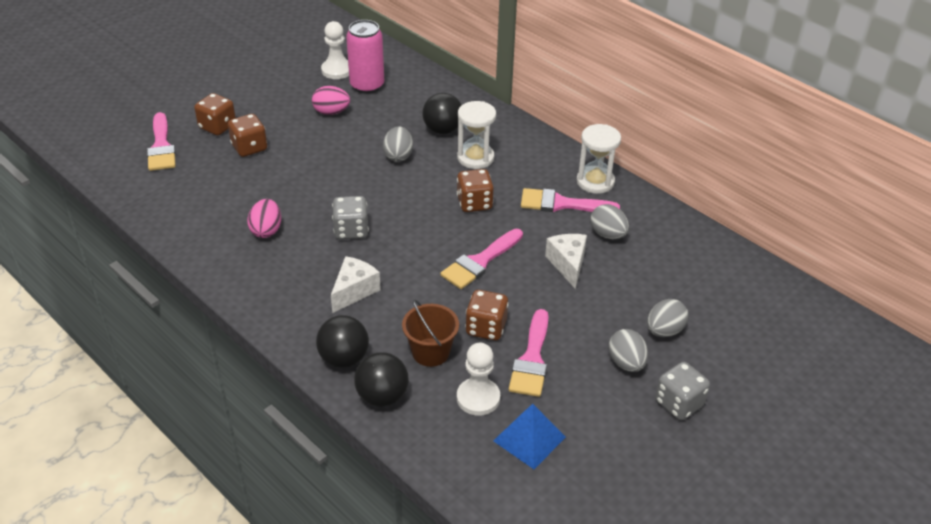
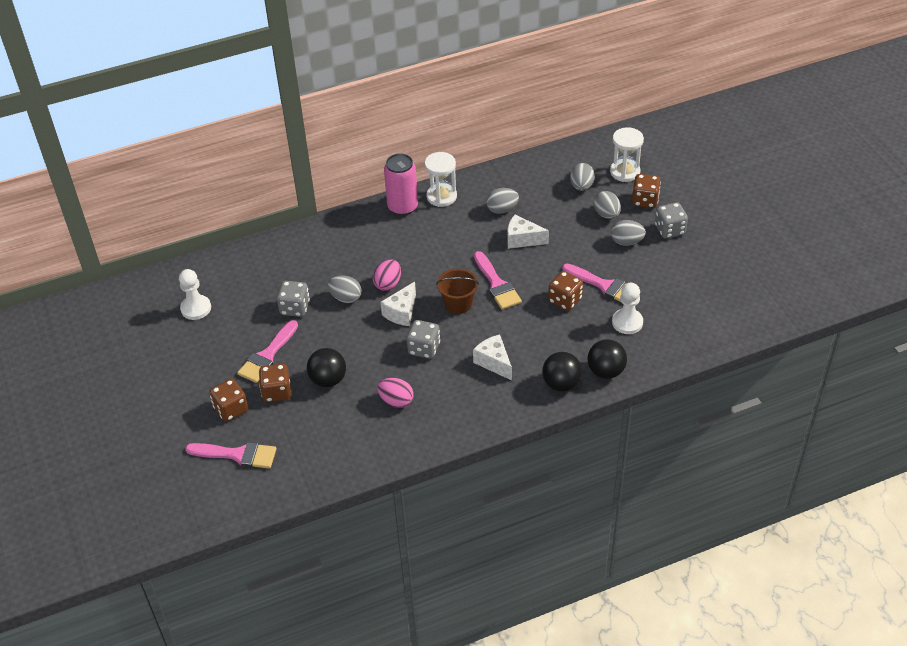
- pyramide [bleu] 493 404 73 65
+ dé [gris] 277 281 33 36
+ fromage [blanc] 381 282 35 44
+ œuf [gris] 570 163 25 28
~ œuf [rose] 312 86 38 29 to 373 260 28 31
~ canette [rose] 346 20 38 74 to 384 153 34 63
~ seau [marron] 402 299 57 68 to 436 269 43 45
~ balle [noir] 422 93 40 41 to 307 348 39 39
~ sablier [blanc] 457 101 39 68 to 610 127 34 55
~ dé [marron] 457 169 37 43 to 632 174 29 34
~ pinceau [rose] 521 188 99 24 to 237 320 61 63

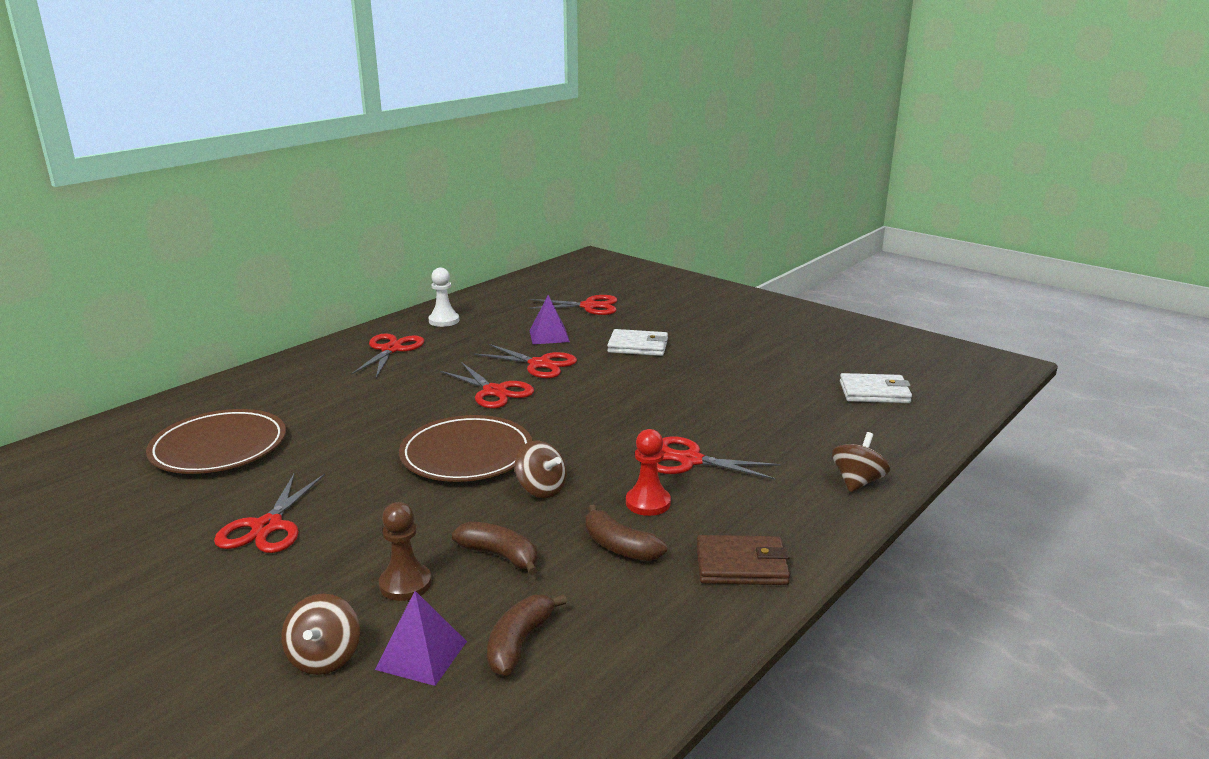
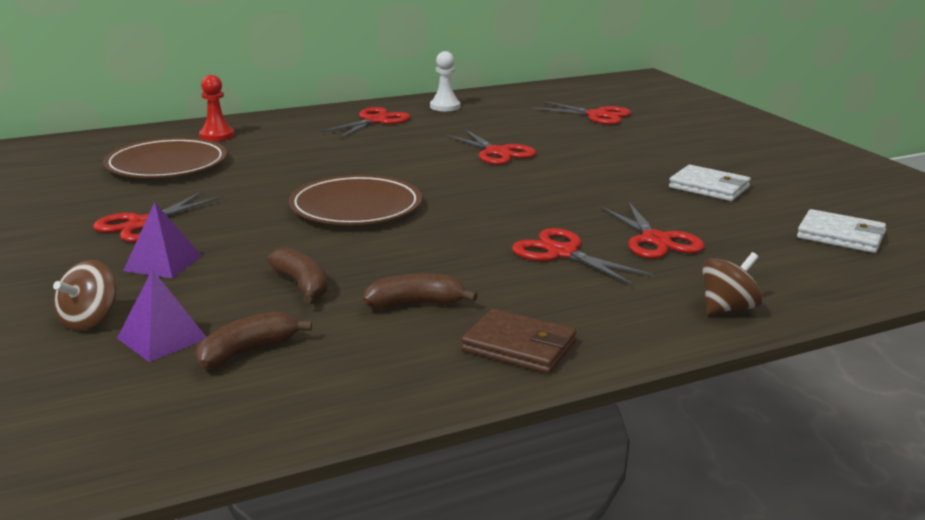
- pion [marron] 379 502 53 99
- toupie [marron] 515 441 52 57
~ ciseaux [rouge] 440 362 94 47 to 600 201 104 58
~ pyramide [violet] 529 295 41 49 to 123 202 79 77
~ portefeuille [blanc] 607 329 61 27 to 669 165 82 36
~ pion [rouge] 626 429 45 87 to 199 75 35 66
~ banane [marron] 586 505 81 56 = 363 273 115 36 105 degrees clockwise

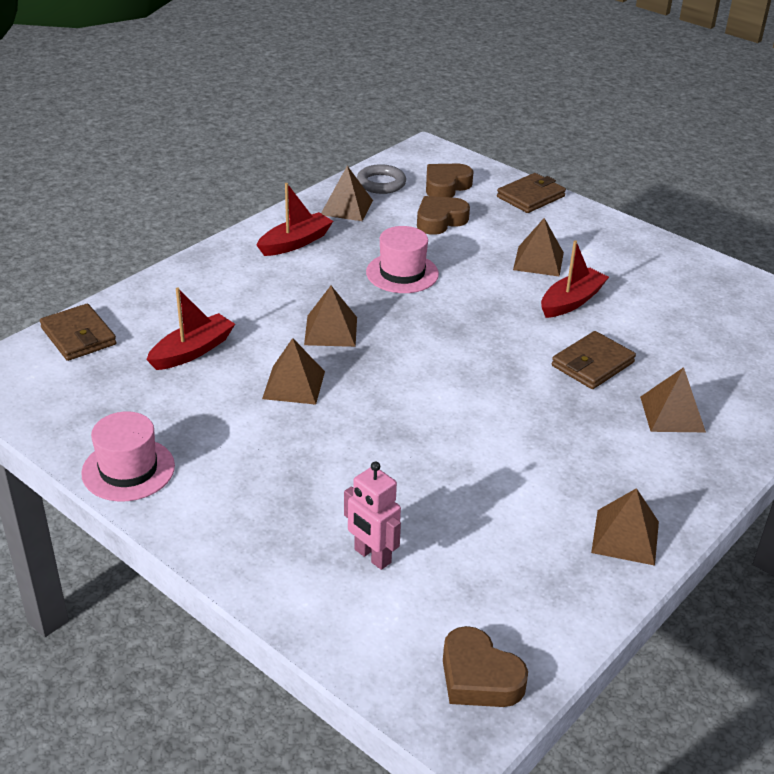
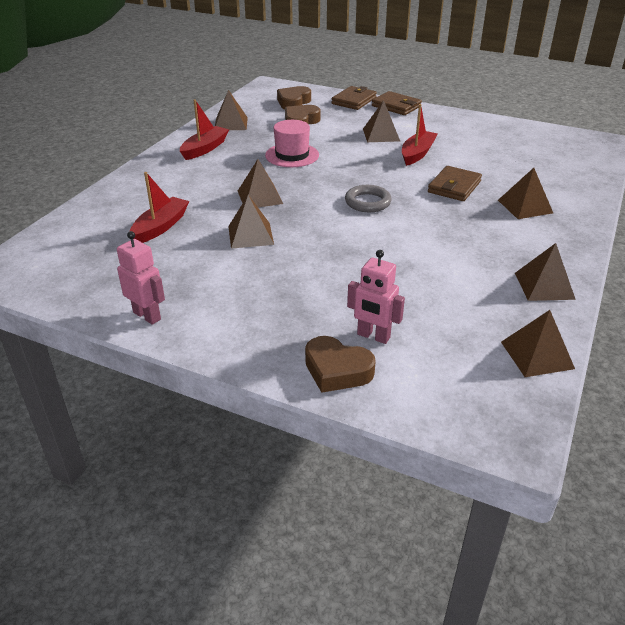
+ pyramide [marron] 501 310 74 67
~ portefeuille [marron] 40 304 77 57 to 372 91 50 24
~ anneau [gris] 357 164 49 30 to 345 185 47 27
~ cœur [marron] 443 626 85 81 to 305 336 71 57
~ chapeau [rose] 81 411 94 91 to robot [rose] 117 231 48 94

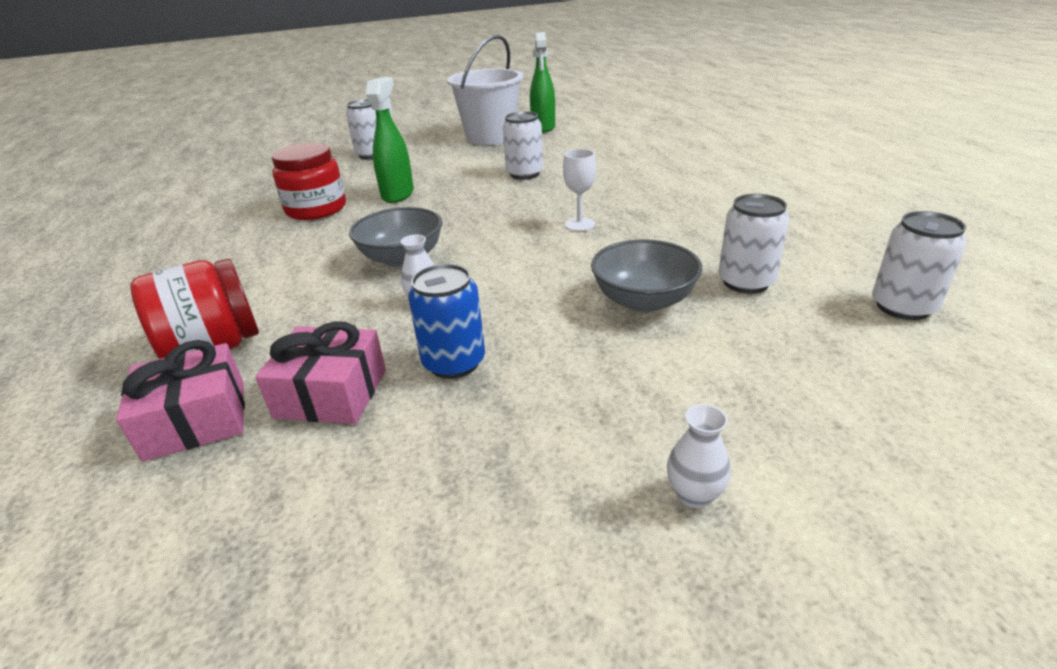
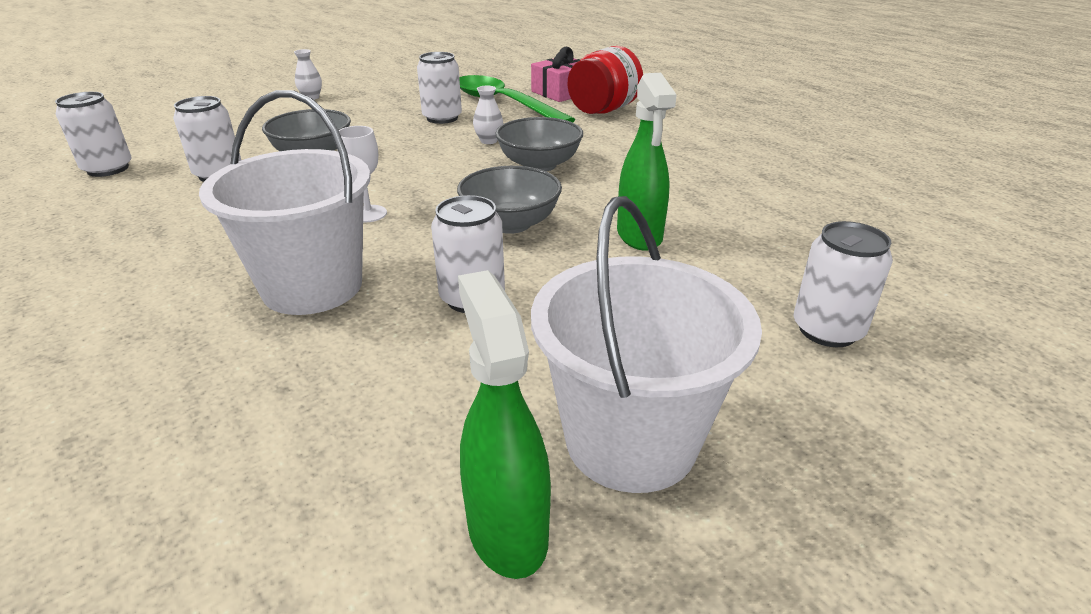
- bocal [rouge] 272 143 74 77
+ seau [blanc] 199 90 172 225
+ bol [gris] 457 166 105 68
~ cadeau [rose] 255 321 131 103 to cuillère [vert] 459 75 116 47
~ canette [bleu] 408 264 77 115 to canette [blanc] 417 52 45 72

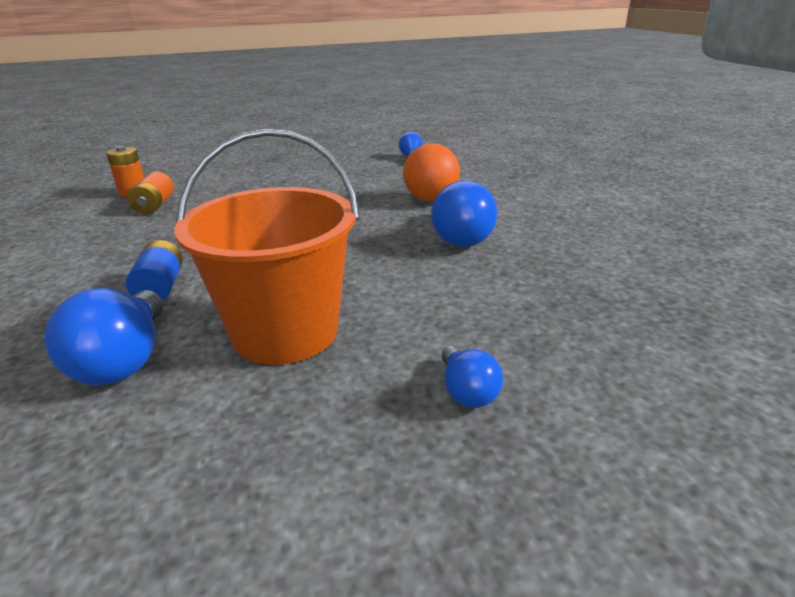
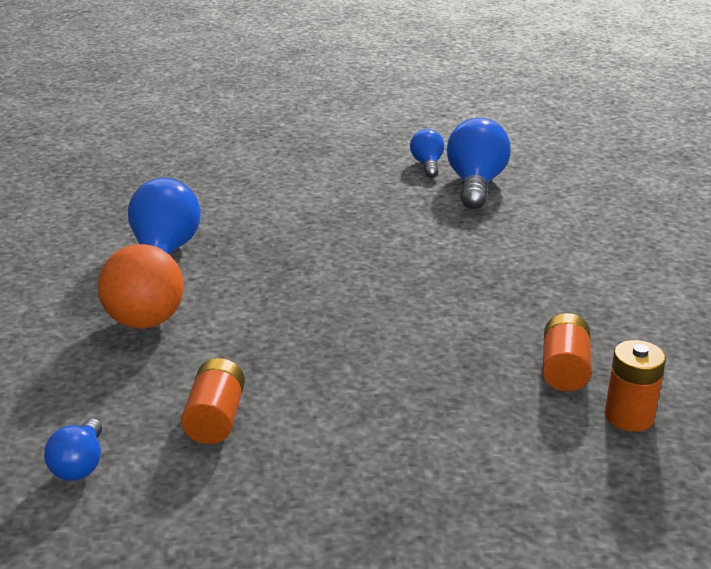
- pile [bleu] 126 240 57 61
- seau [orange] 174 128 185 237
+ pile [orange] 181 358 64 86
~ ampoule [bleu] 441 346 62 62 to 410 129 34 49

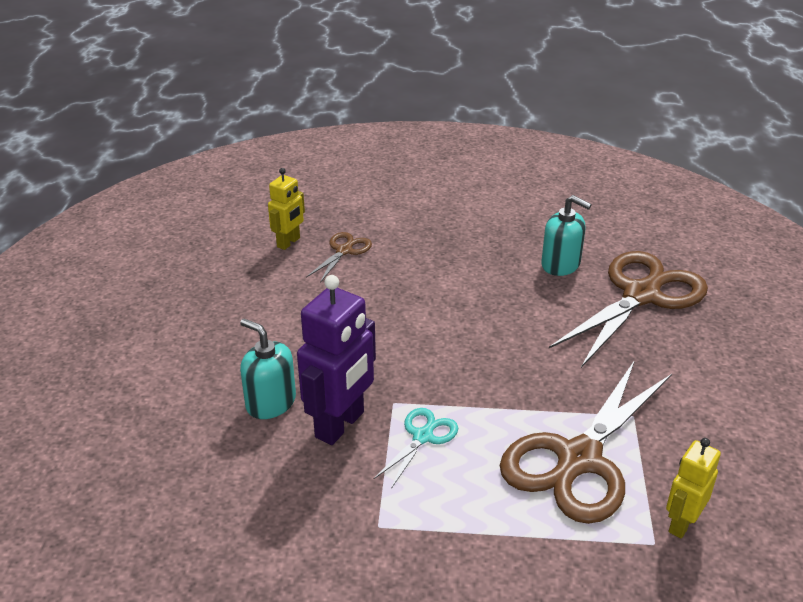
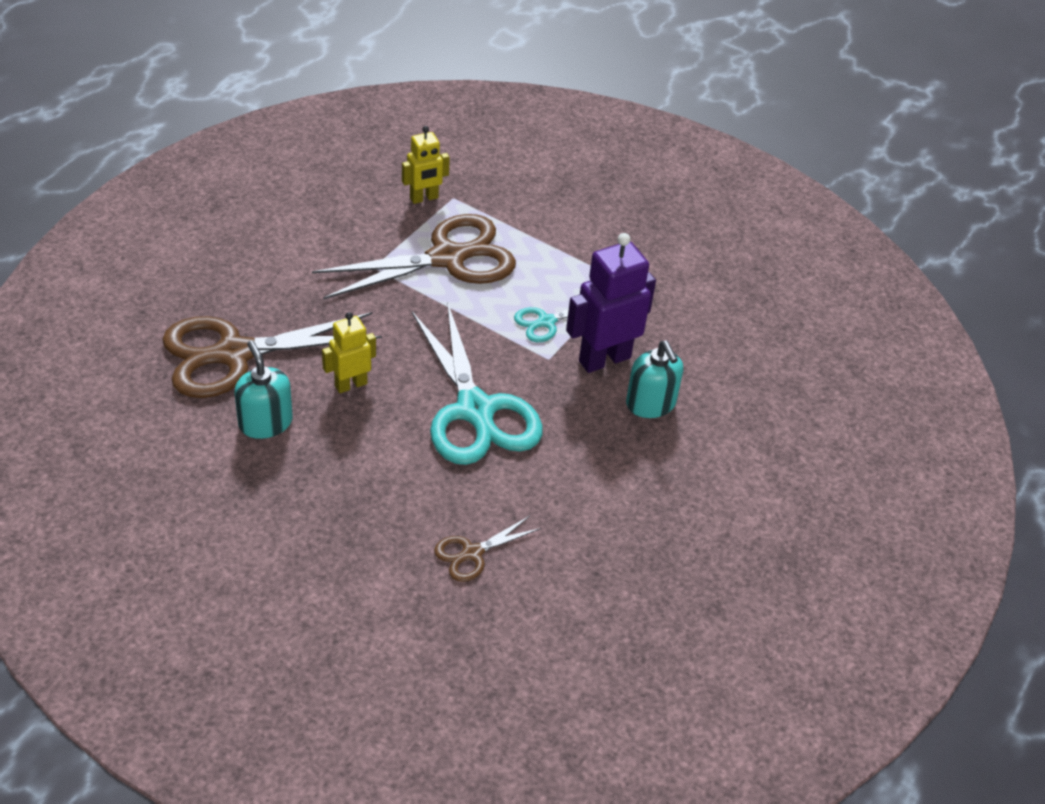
+ ciseaux [turquoise] 412 302 131 163
~ robot [jaune] 268 168 37 82 to 322 312 54 81

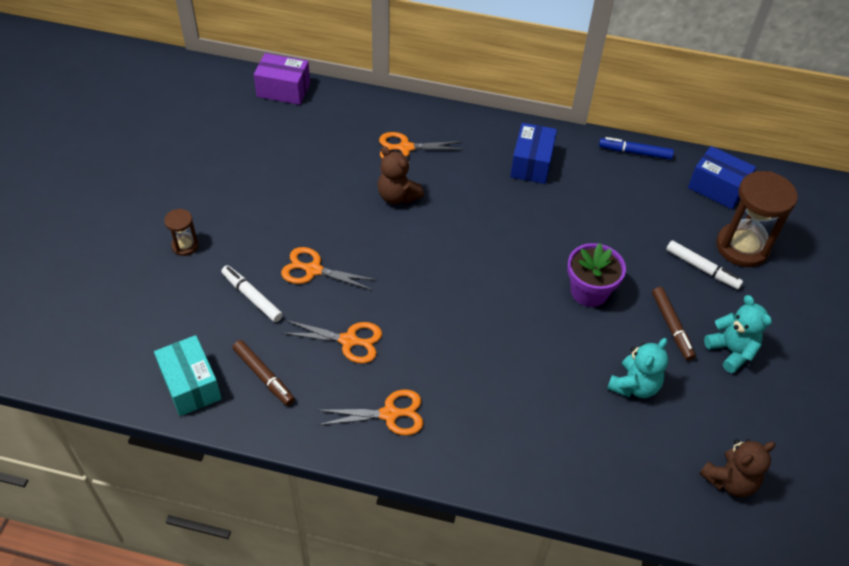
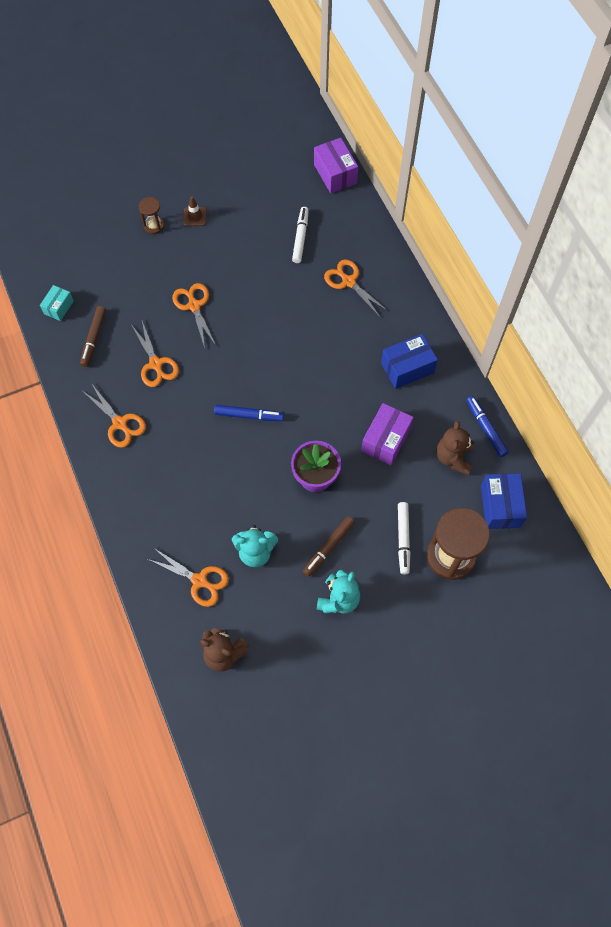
+ ciseaux [orange] 148 548 81 59
+ cône de chantier [marron] 184 196 22 30
+ feutre [bleu] 214 405 70 16
+ boîte [violet] 361 403 53 62
~ feutre [blanc] 221 265 62 57 to 292 207 17 56
~ ours en peluche [marron] 378 146 46 58 to 436 421 38 54
~ boîte [turquoise] 154 335 68 81 = 40 285 34 36 x0.61

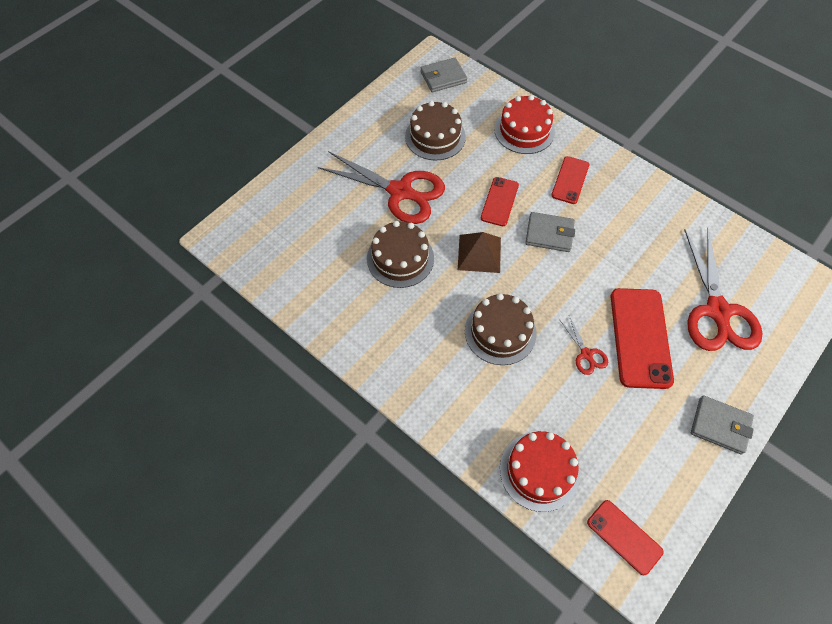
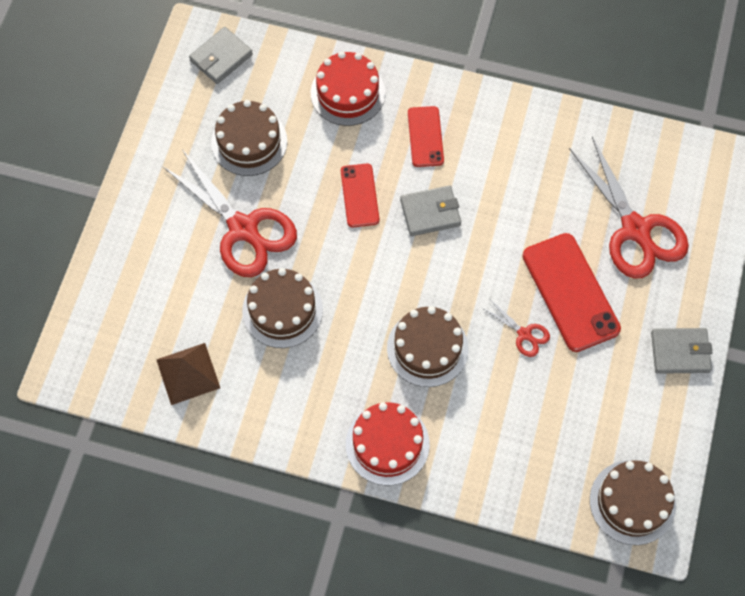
~ pyramide [marron] 458 232 43 41 to 156 343 64 62
~ gâteau [rouge] 500 431 80 81 to 346 402 84 83
~ téléphone [rouge] 587 500 77 75 to gâteau [marron] 590 460 86 85
~ ciseaux [rouge] 318 151 127 73 = 162 151 135 126 45 degrees clockwise

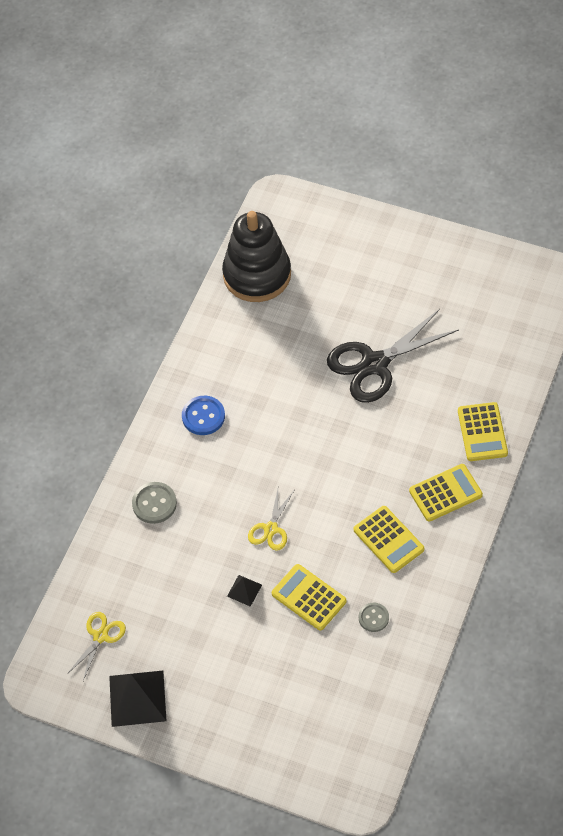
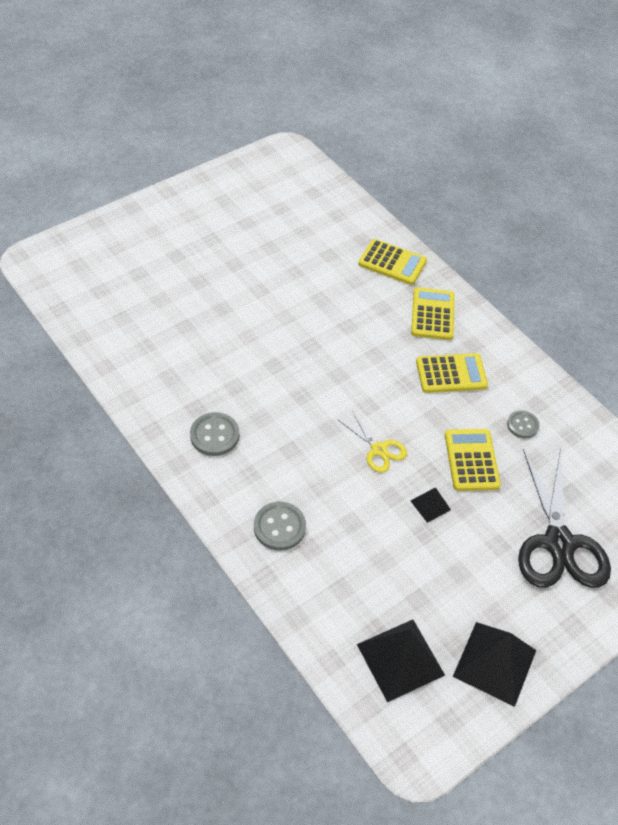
- jouet à empiler [noir] 222 211 69 91
~ ciseaux [noir] 327 309 132 94 to 518 449 93 139
~ ciseaux [jaune] 67 612 59 69 to pyramide [noir] 357 620 88 82
~ bouton [bleu] 182 396 43 39 to bouton [gris] 190 412 49 44
~ calculatrice [jaune] 272 564 74 67 = 445 429 56 62 105 degrees clockwise

